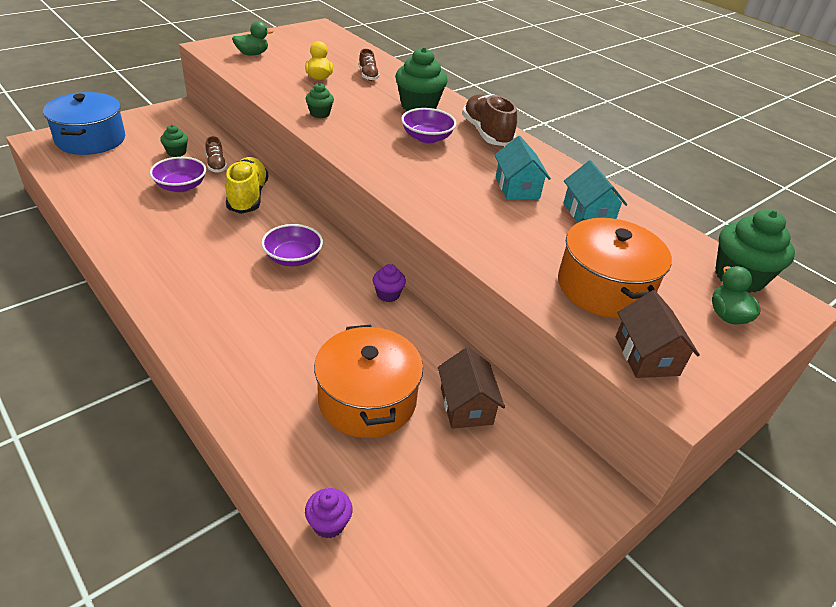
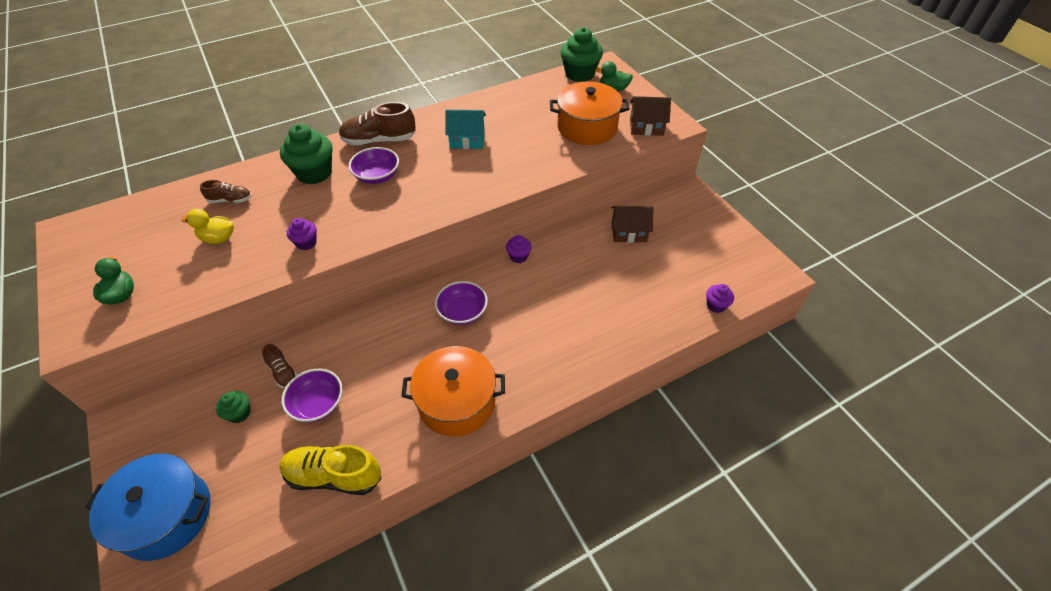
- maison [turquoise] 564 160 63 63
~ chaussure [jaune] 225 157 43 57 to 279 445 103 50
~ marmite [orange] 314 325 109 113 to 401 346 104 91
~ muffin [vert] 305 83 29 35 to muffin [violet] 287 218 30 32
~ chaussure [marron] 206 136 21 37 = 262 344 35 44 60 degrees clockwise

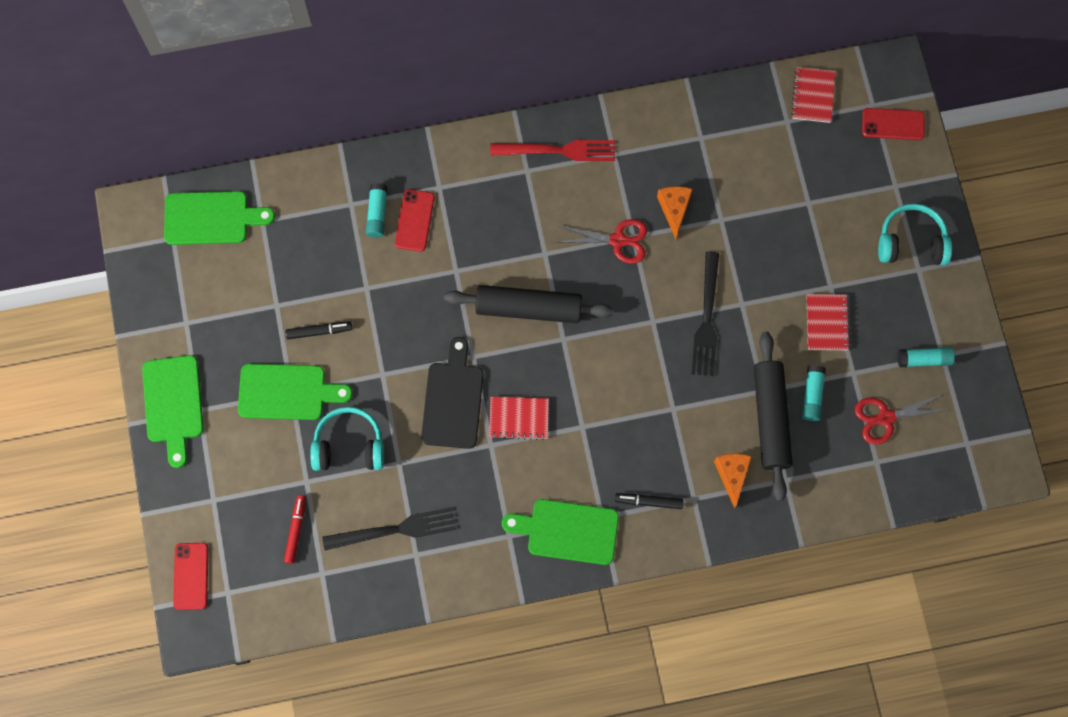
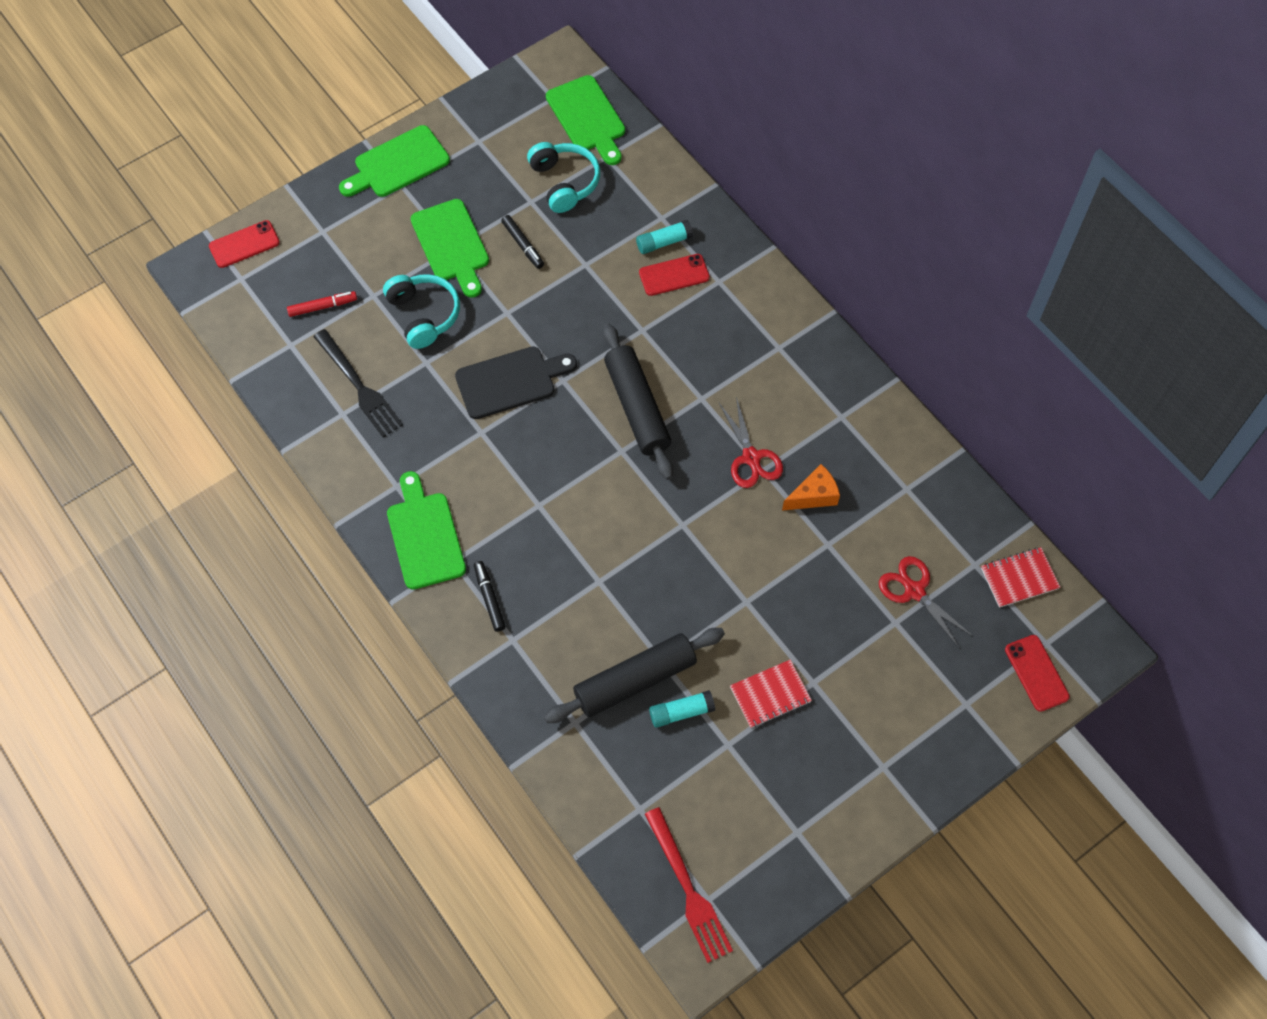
- carnet [rouge] 489 397 60 43
- fourchette [noir] 692 252 27 124
- fromage [orange] 714 454 38 54
- bâton de colle [turquoise] 897 347 58 20
~ fourchette [rouge] 490 140 125 21 to 645 807 88 156
~ ciseaux [rouge] 855 394 91 51 to 879 556 95 93
~ casque audio [turquoise] 878 204 74 61 to 527 142 73 71

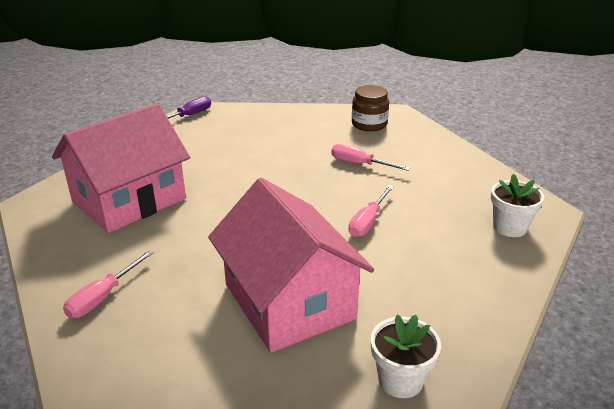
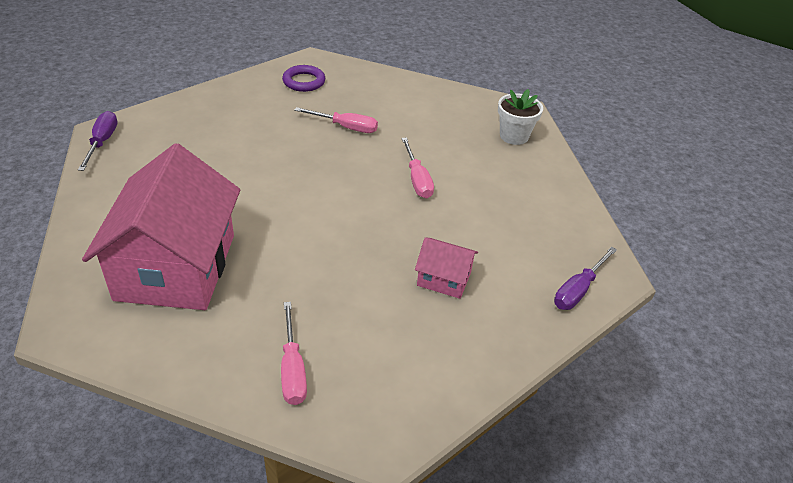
~ bocal [marron] 352 85 37 46 to anneau [violet] 282 65 43 27
~ pot de fleurs [blanc] 371 315 70 83 to tournevis [violet] 554 247 63 63
~ tournevis [rose] 331 144 79 27 = 294 107 84 26 150 degrees counterclockwise
~ maison [rose] 208 178 166 175 = 415 237 63 62 x0.44

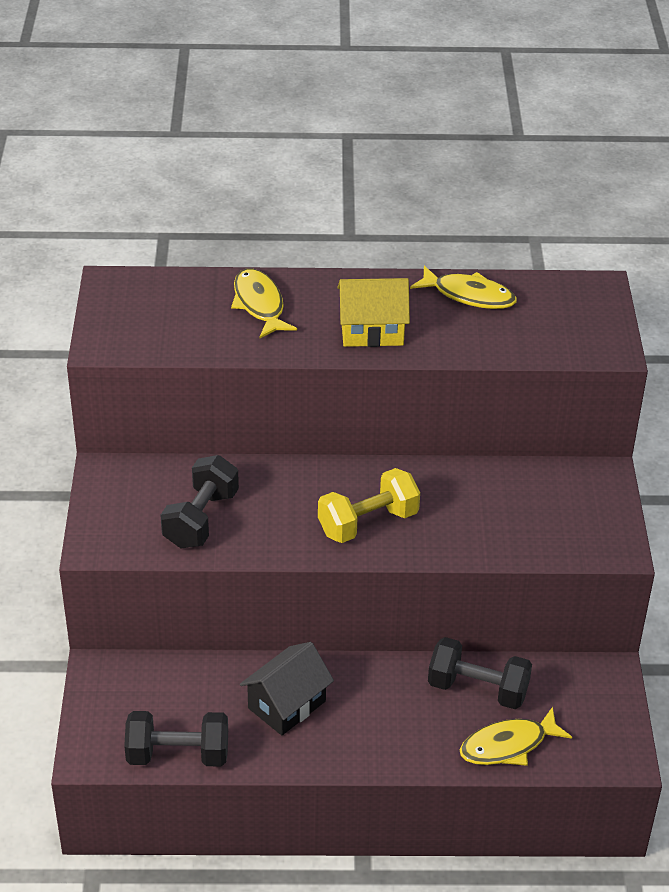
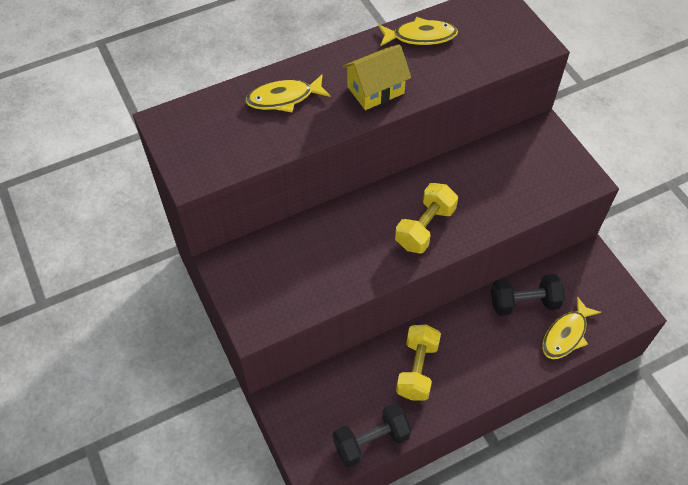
- haltère [noir] 161 455 78 94
~ maison [noir] 240 642 94 93 to haltère [jaune] 396 325 45 75
~ poisson [jaune] 231 268 66 70 = 245 75 85 37 60 degrees counterclockwise

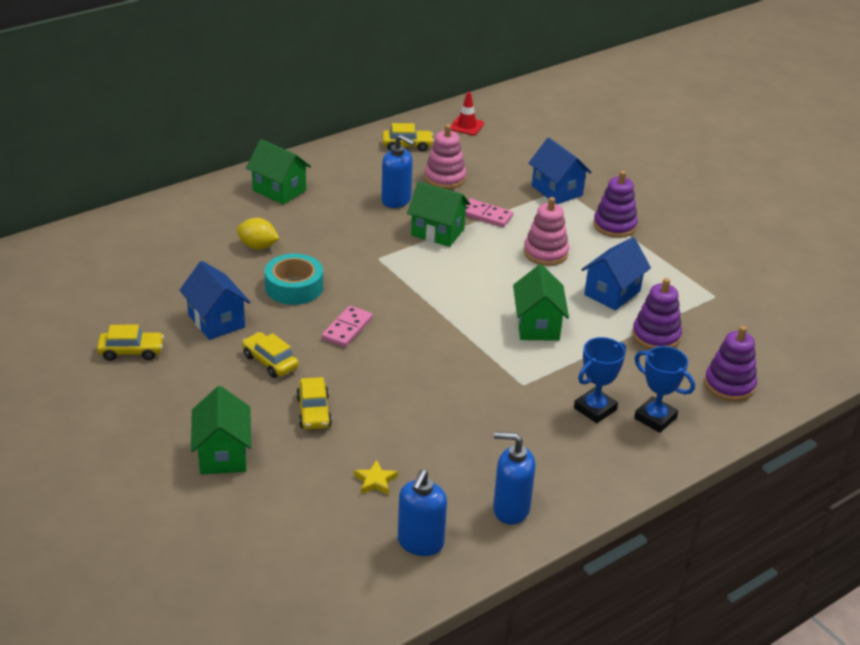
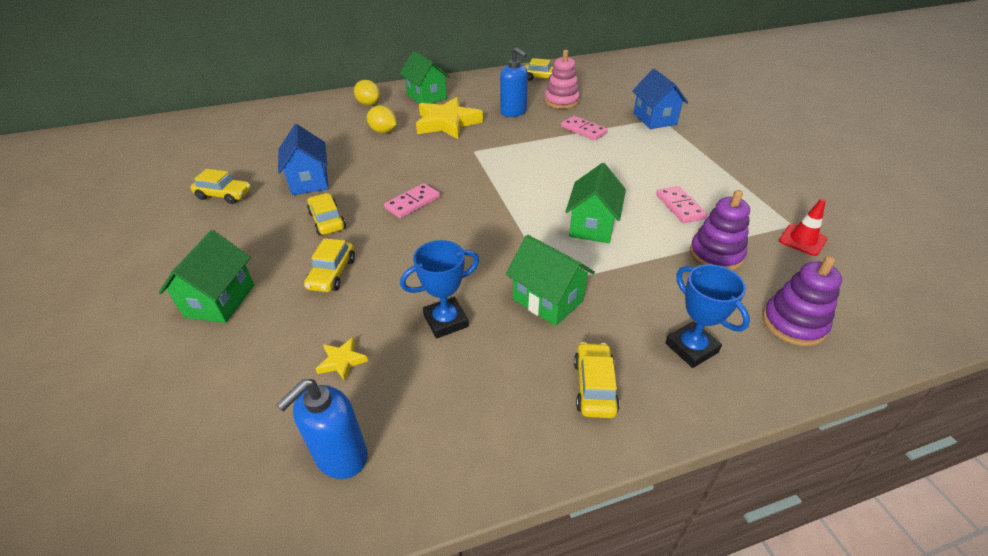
- ruban adhésif [turquoise] 264 253 59 52
- distributeur de savon [bleu] 493 432 43 93
- jouet à empiler [rose] 524 197 45 69
- jouet à empiler [violet] 593 171 45 67
+ citron [jaune] 354 80 26 26
+ étoile [jaune] 416 97 67 42
+ voiture [jaune] 574 342 46 76
~ maison [vert] 407 182 64 65 to 506 235 89 91
~ cône de chantier [rouge] 451 92 33 43 to 779 199 48 57
~ trophée [bleu] 574 337 52 86 to 400 240 79 99
~ maison [bleu] 581 237 70 73 to domino [rose] 656 186 51 37

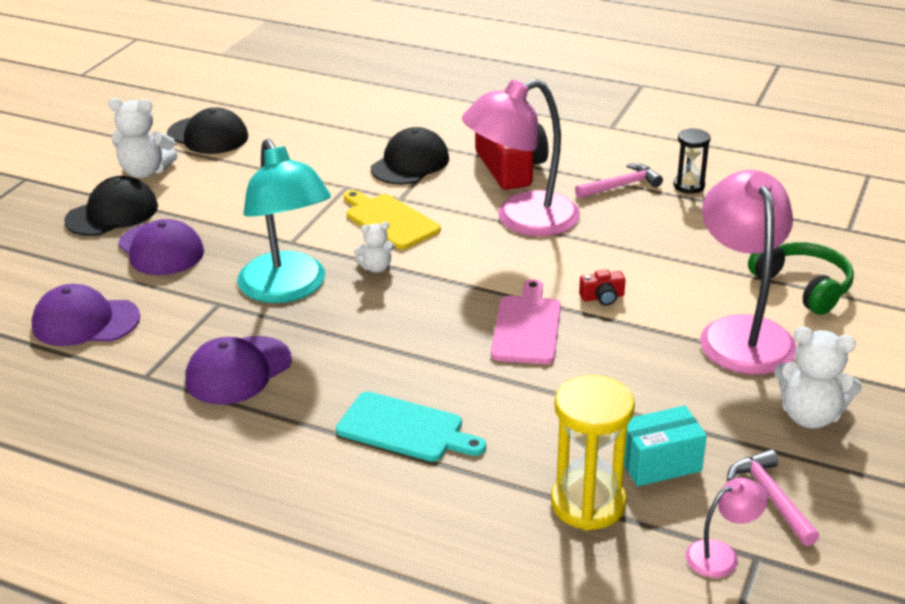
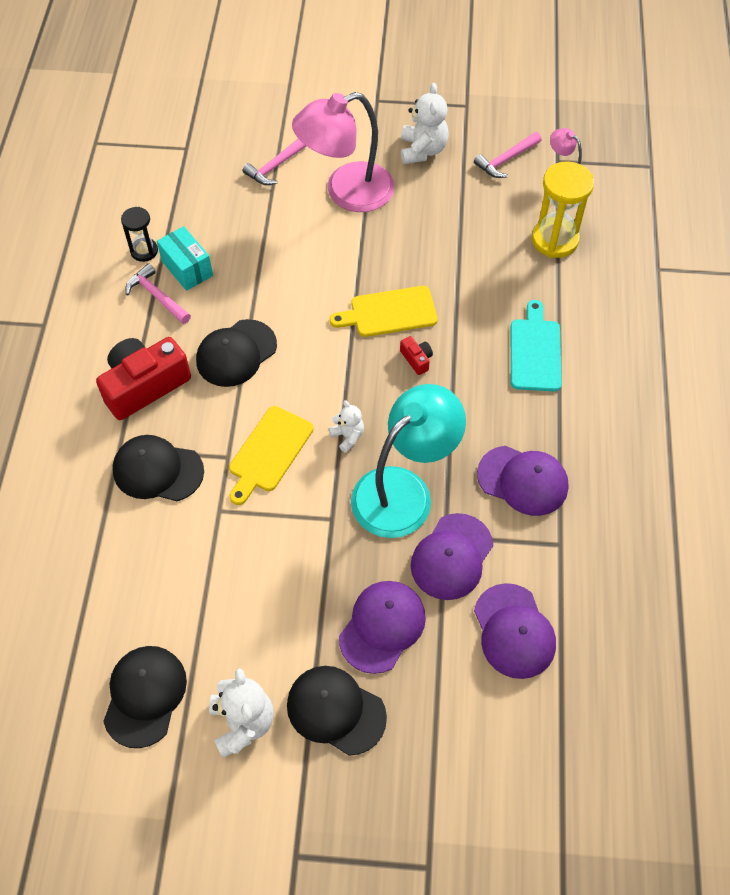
+ casquette [violet] 411 513 82 87
~ appareil photo [rouge] 579 269 46 37 to 400 336 33 39
~ boîte [turquoise] 624 406 83 80 to 157 226 56 65
~ lampe [rose] 462 79 118 157 to casquette [noir] 196 319 81 68
~ casque audio [vert] 748 242 106 73 to marteau [rose] 243 139 63 46
~ planche à découper [rose] 491 279 70 85 to planche à découper [jaune] 330 286 108 51

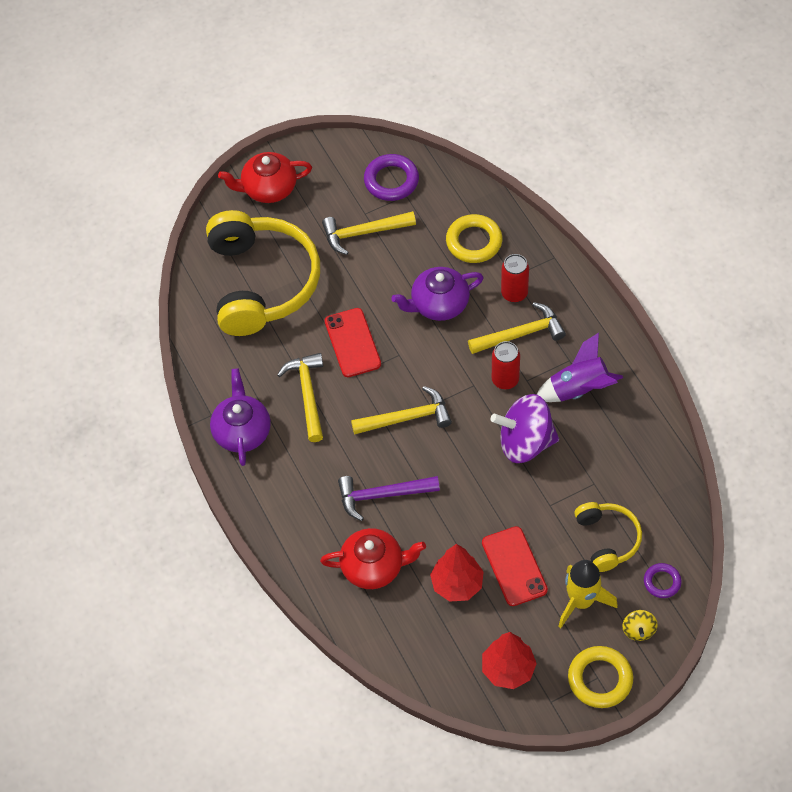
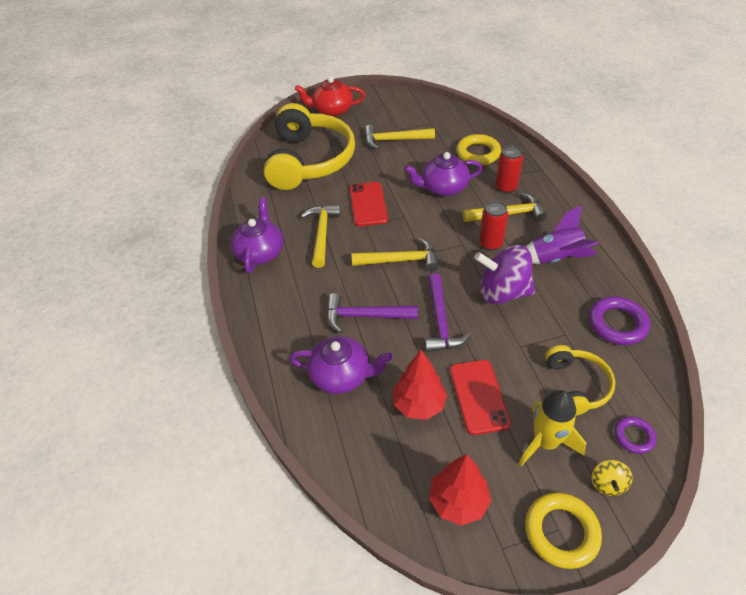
+ marteau [violet] 425 273 46 79
~ anneau [violet] 364 154 55 47 to 589 296 61 49
~ théière [rouge] 320 528 106 61 to théière [violet] 289 336 104 58

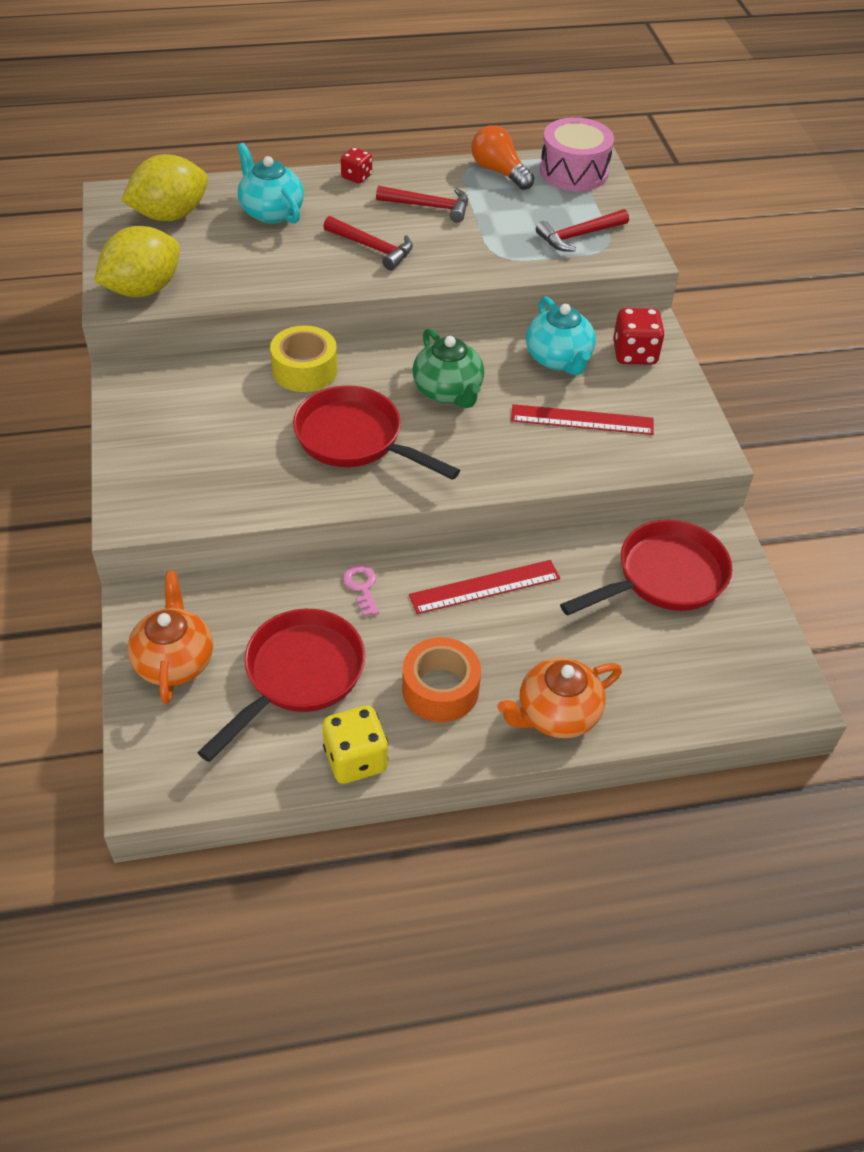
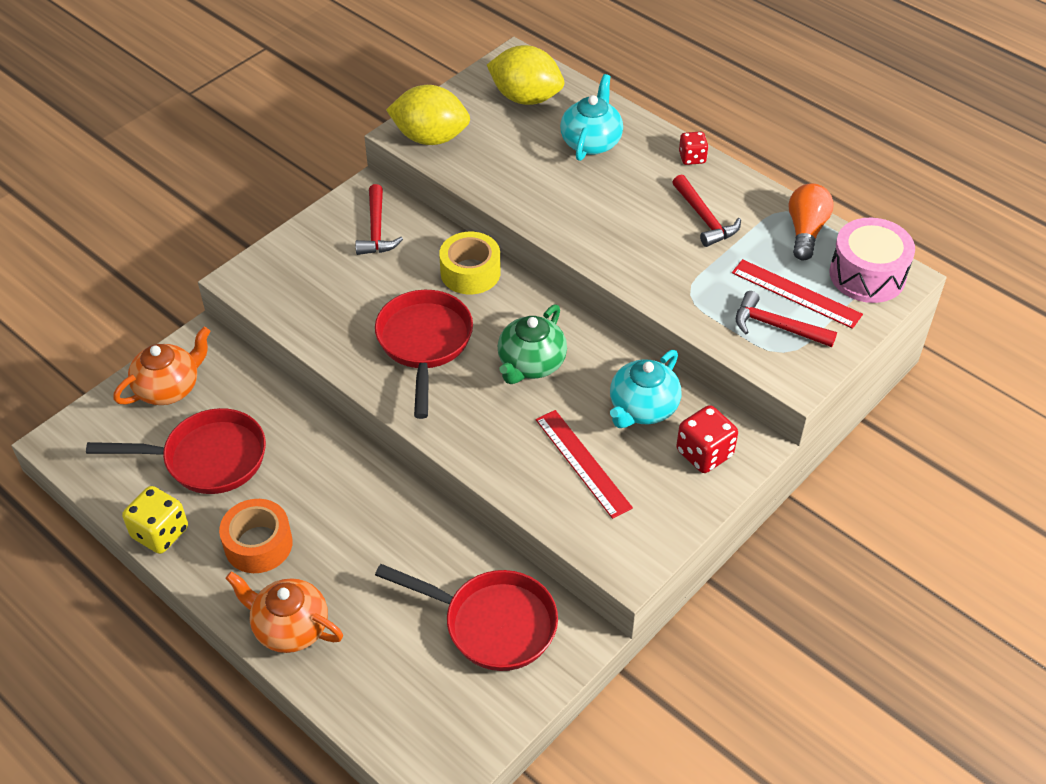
- clé [rose] 343 565 36 51
~ marteau [rouge] 323 216 90 54 to 355 184 48 71
~ règle [rouge] 409 560 151 54 to 732 259 131 70

